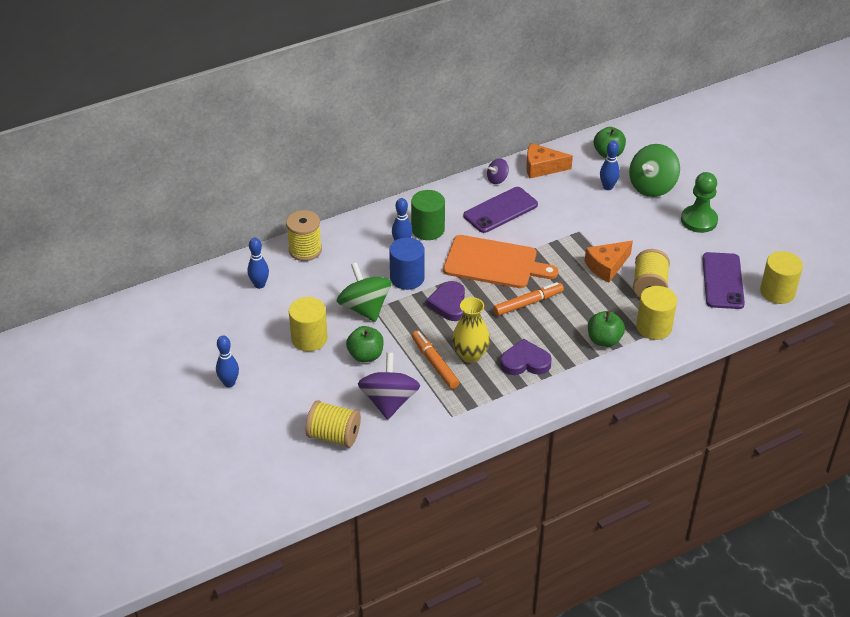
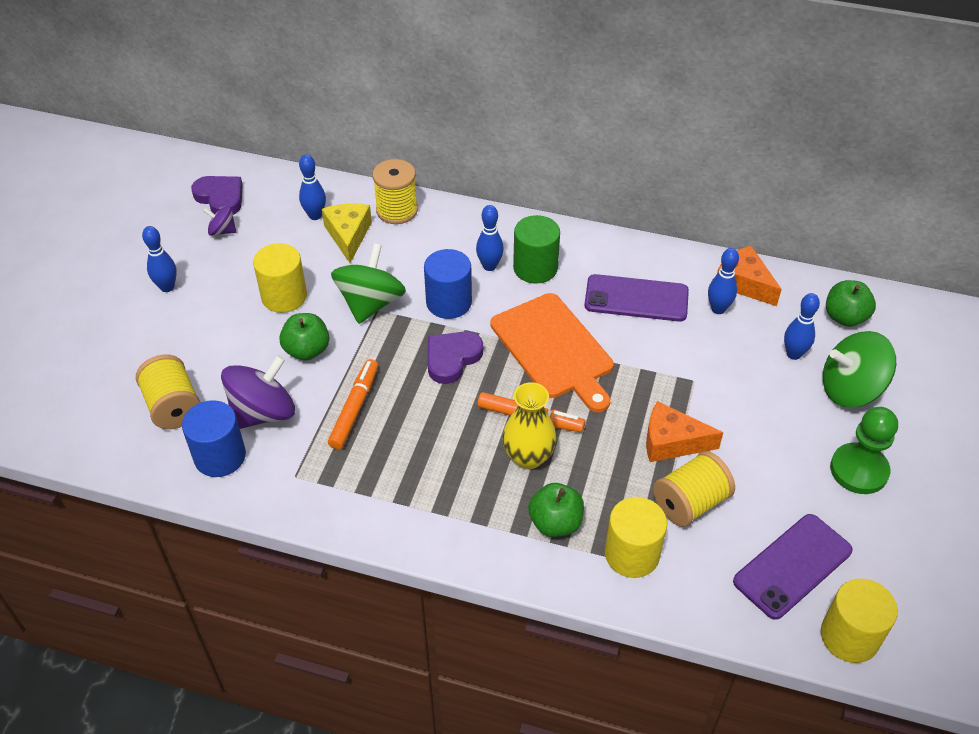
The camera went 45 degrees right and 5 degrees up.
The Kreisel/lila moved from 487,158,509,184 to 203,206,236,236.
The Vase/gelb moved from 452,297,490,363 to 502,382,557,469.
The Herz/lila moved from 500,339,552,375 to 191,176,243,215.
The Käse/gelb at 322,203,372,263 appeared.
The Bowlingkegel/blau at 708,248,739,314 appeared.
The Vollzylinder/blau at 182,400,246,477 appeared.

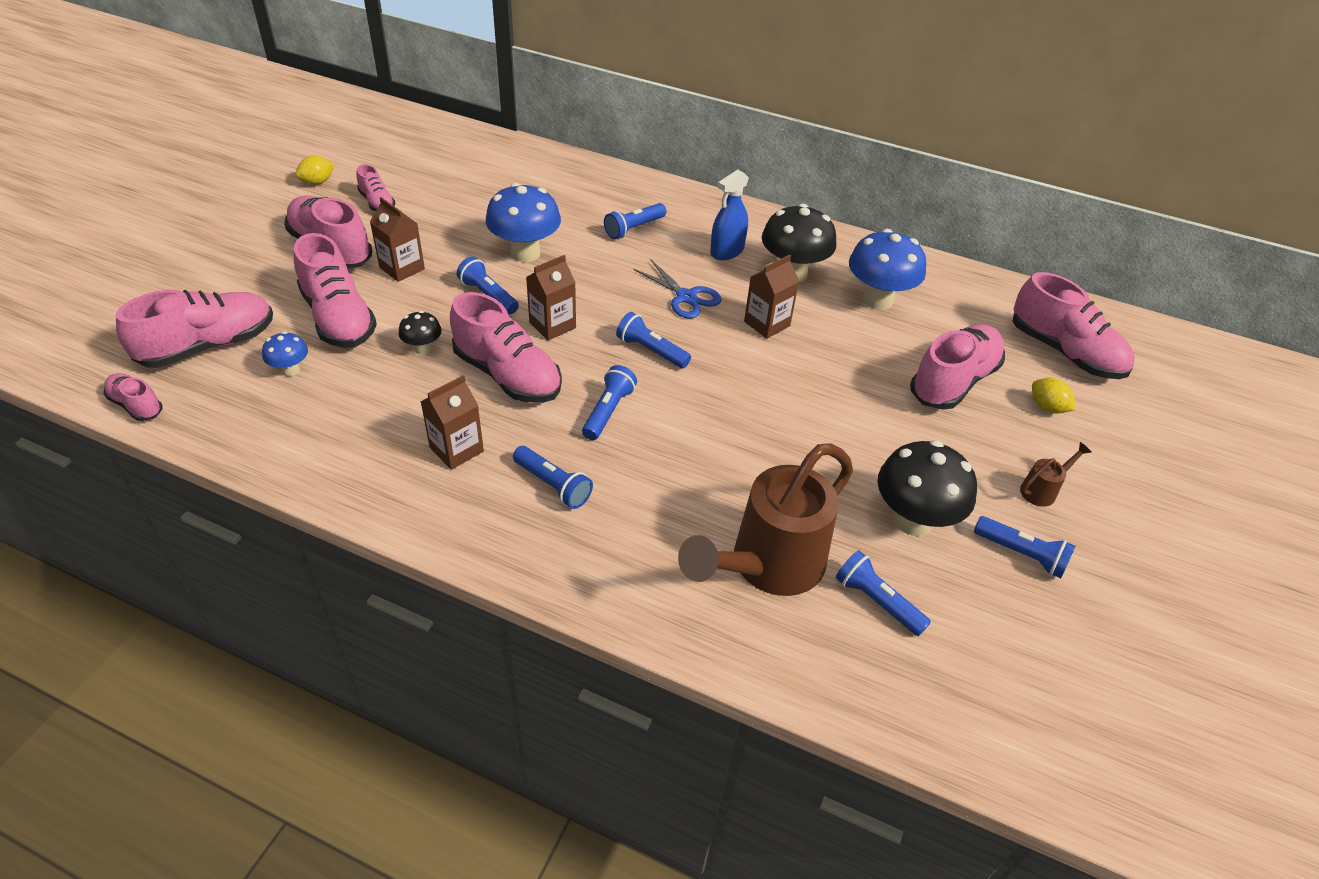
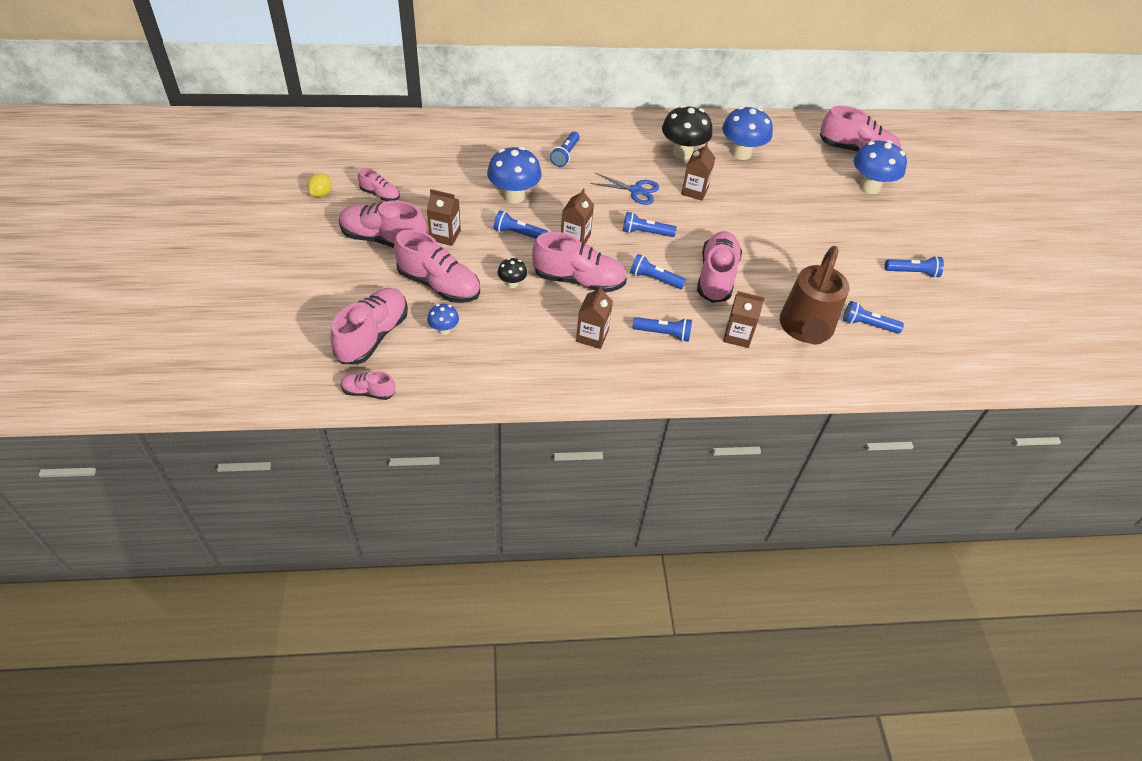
The camera went 30 degrees left and 5 degrees up.
The Sprühflasche/blau at 710,170,749,260 disappeared.
The Schuh/rosa moved from 910,324,1005,410 to 697,231,742,303.
The Taschenlampe/blau at 582,365,637,440 turned 60 degrees counterclockwise.
The Zitrone/gelb at 1032,378,1076,414 was replaced by the Pilz/blau at 854,140,907,194.
The Pilz/schwarz at 878,440,977,536 disappeared.
The Gießkanne/braun at 1020,442,1092,507 disappeared.
The Getränkekarton/braun at 723,291,765,348 appeared.

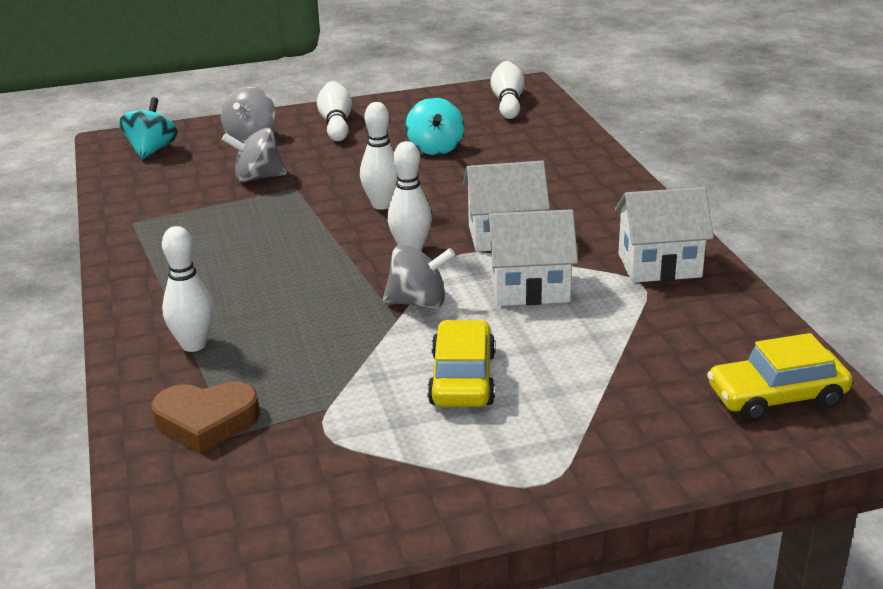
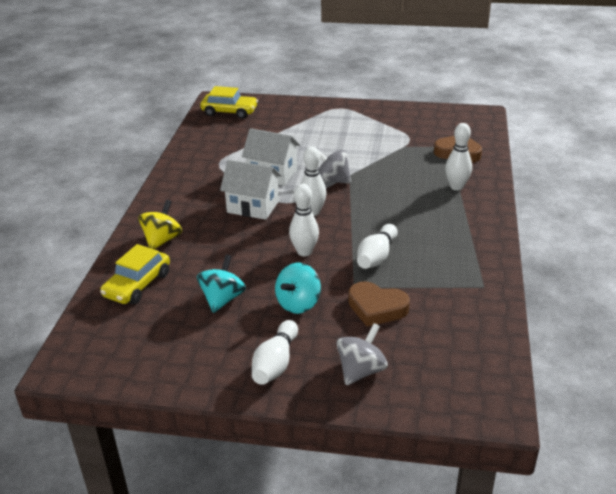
The camera went 155 degrees left and 5 degrees up.
The Bowlingkegel/weiß moved from 491,61,525,119 to 357,224,398,269.
The Kreisel/türkis moved from 119,97,178,160 to 275,263,321,314.
The Kreisel/grau at 222,128,287,182 was replaced by the Herz/braun at 348,281,410,327.
The Haus/weiß at 615,187,714,283 disappeared.
The Auto/gelb moved from 427,320,495,407 to 100,244,170,304.
The Kreisel/gelb at 138,200,182,250 appeared.

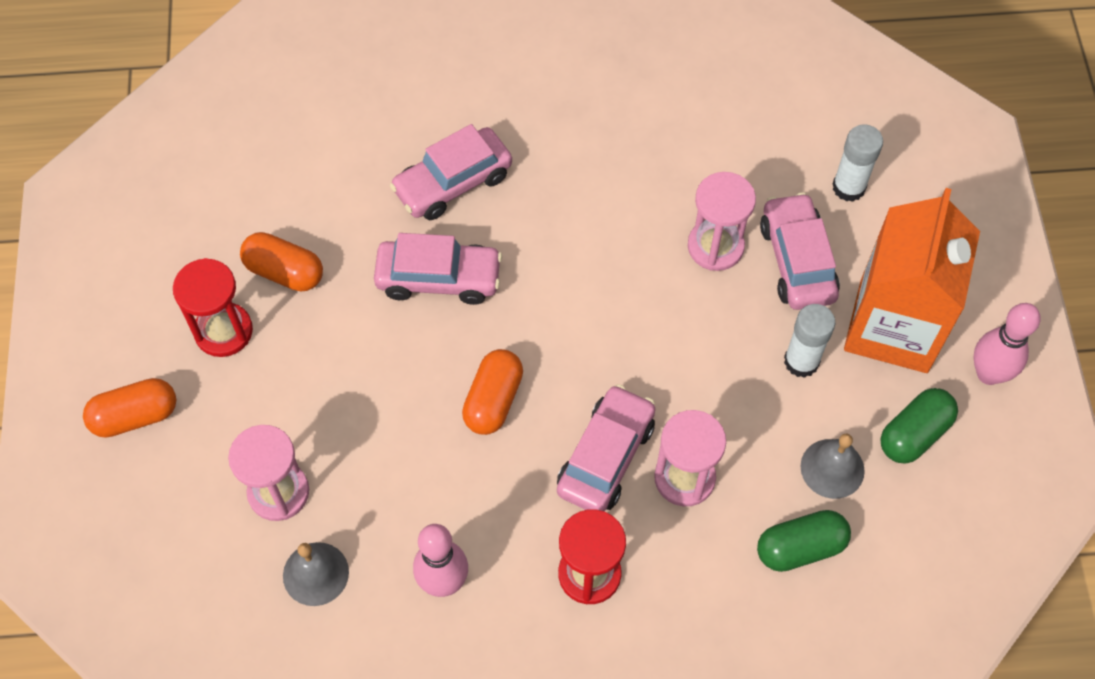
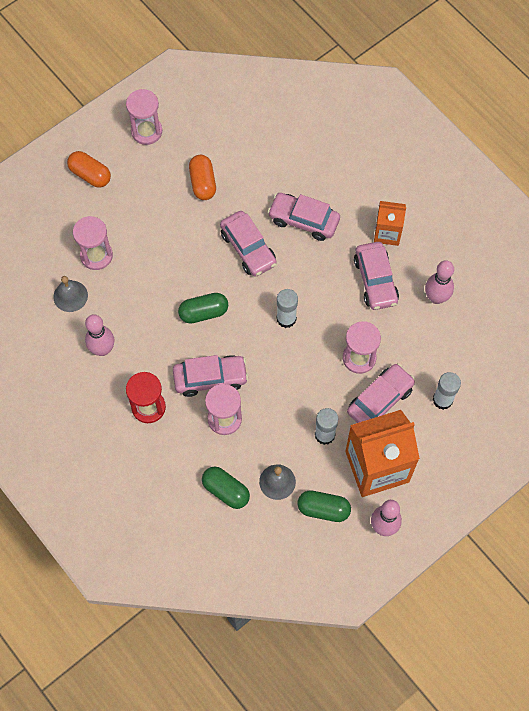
The camera went 55 degrees right and 5 degrees up.
The Sanduhr/rot at 173,258,253,357 disappeared.
The Kapsel/orange at 462,349,523,435 became the Kapsel/grün at 178,293,228,324.
The Sanduhr/rosa at 126,89,162,145 appeared.
The Getränkekarton/orange at 374,201,406,246 appeared.
The Auto/rosa at 354,242,399,310 appeared.
The Bowlingkegel/rosa at 425,260,454,304 appeared.
The Klebestift/weiß at 277,289,298,328 appeared.

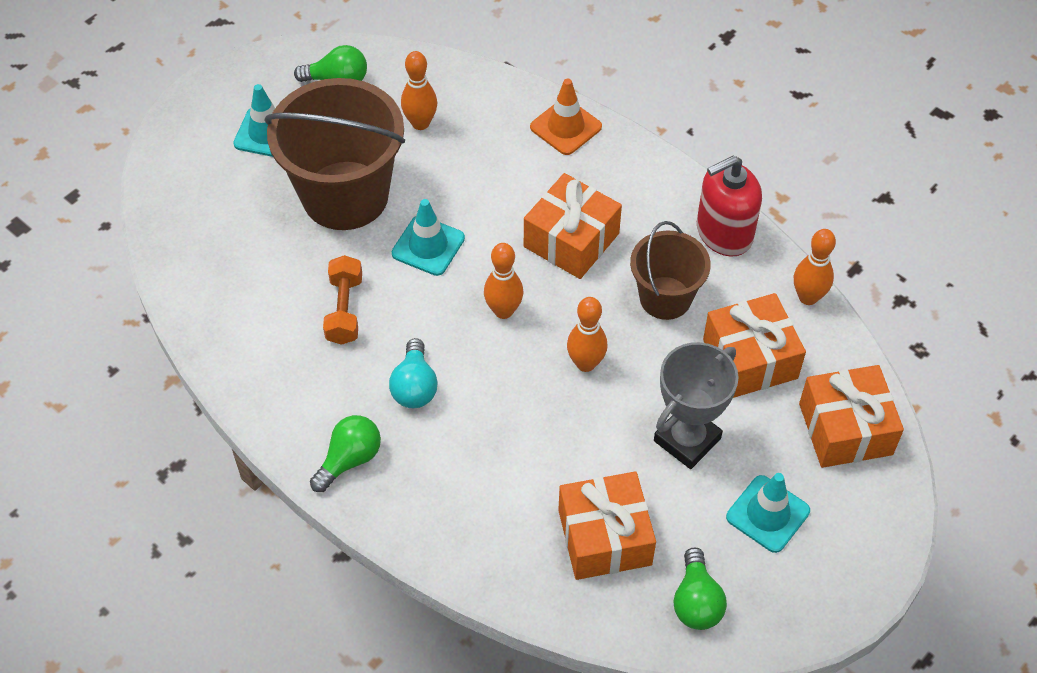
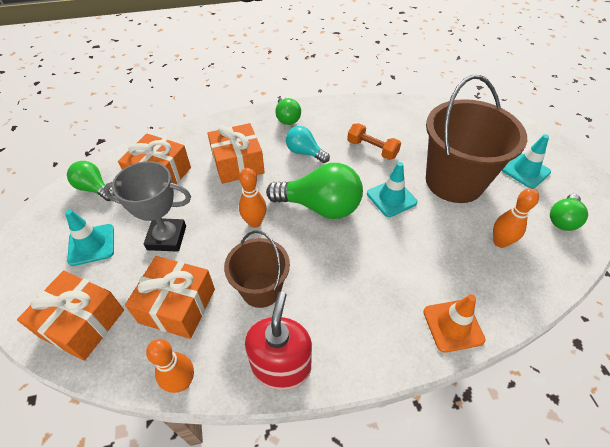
The camera went 125 degrees right and 5 degrees down.
The Geschenk/orange moved from 524,173,622,279 to 207,123,265,184.
The Bowlingkegel/orange at 484,243,523,319 was replaced by the Glühbirne/grün at 266,163,363,219.
The Pokal/grau at 654,342,739,469 turned 75 degrees counterclockwise.

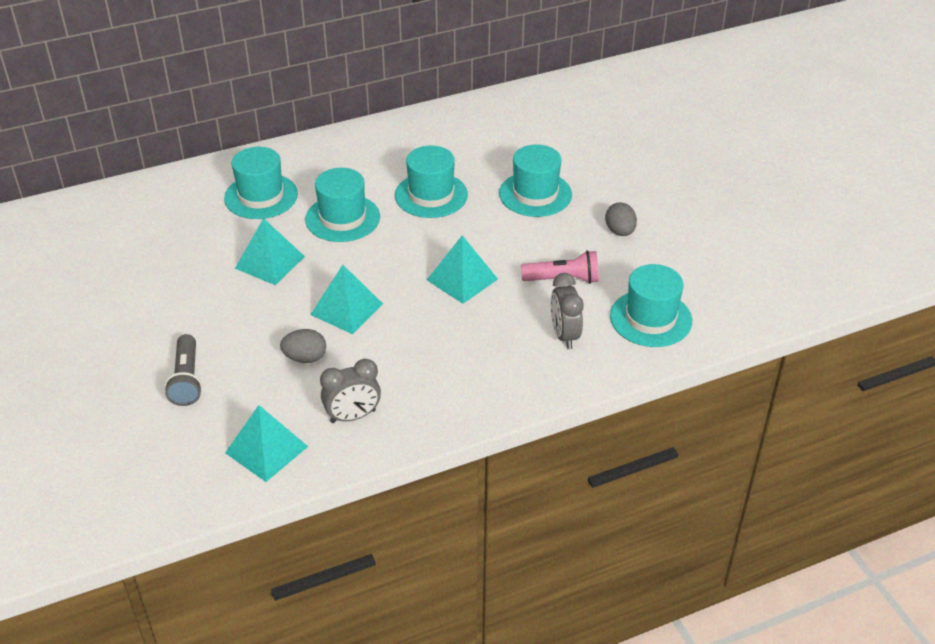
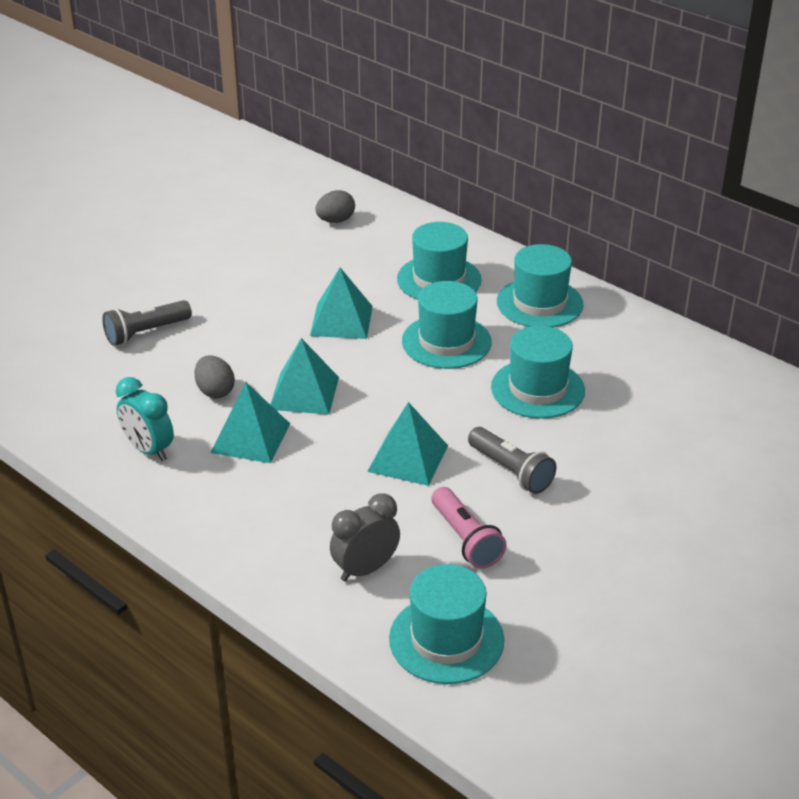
The camera went 65 degrees right and 5 degrees down.
The Hut/türkis moved from 499,144,572,217 to 497,244,583,328.
The Ei/grau moved from 605,203,637,236 to 316,190,355,223.
The Wecker/grau at 320,359,381,423 became the Wecker/türkis at 116,377,174,461.
The Pyramide/türkis moved from 225,405,308,482 to 210,382,290,463.
The Taschenlampe/grau at 468,427,557,494 appeared.

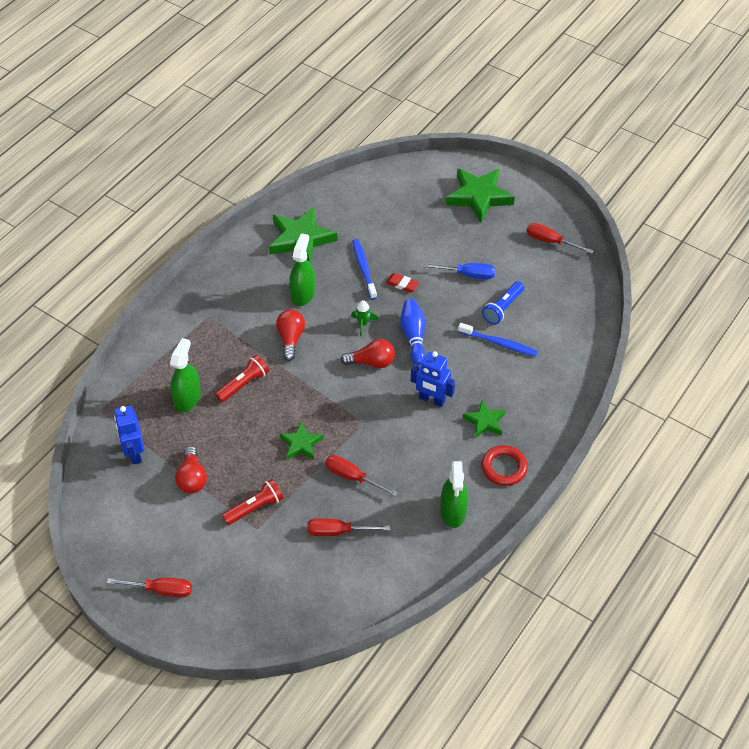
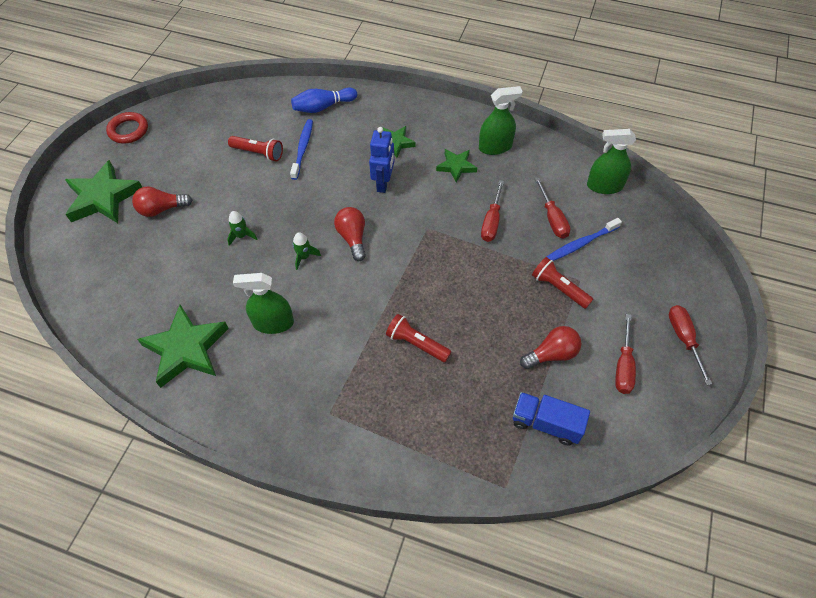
The camera went 105 degrees left and 5 degrees up.
The Schraubenzieher/rot moved from 527,223,594,254 to 615,314,636,394.
The Zahnbürste/blau moved from 352,239,377,299 to 547,218,622,261.
The Schraubenzieher/blau at 424,263,495,279 disappeared.
The Radiergummi/rot at 386,273,419,293 was replaced by the Rakete/grün at 227,211,257,246.
The Taschenlampe/blau at 482,281,524,324 became the Taschenlampe/rot at 228,136,283,162.
The Bowlingkegel/blau moved from 401,299,426,365 to 291,88,357,113.
The Glühbirne/rot moved from 276,309,305,361 to 132,186,192,217.
The Sprühflasche/grün moved from 170,338,201,413 to 587,129,636,194.
The Roboter/blau at 114,406,144,464 was replaced by the Lastwagen/blau at 513,392,590,446.
The Stern/grün moved from 279,422,323,460 to 436,149,477,183.
The Ring/rot moved from 481,445,528,486 to 106,112,148,144.

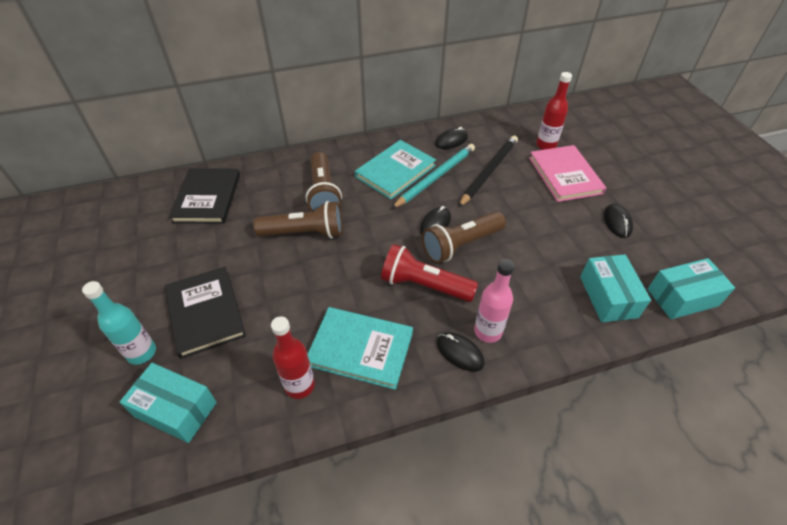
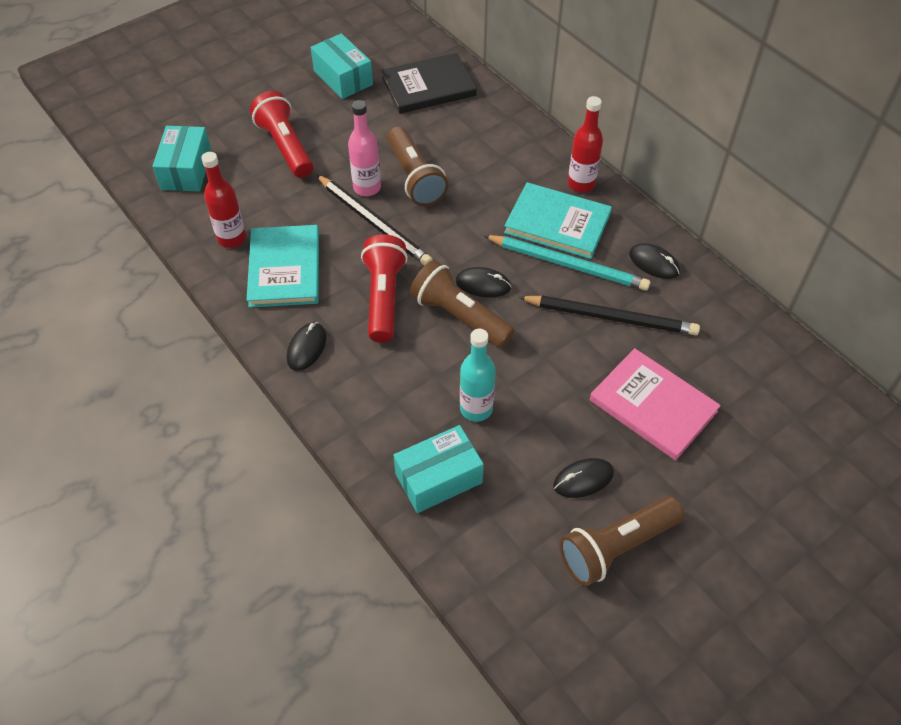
The camera went 70 degrees right and 5 degrees up.
The Flasche/rot moved from 536,72,572,150 to 568,96,603,192.
The Buch/rosa at 529,145,606,202 turned 75 degrees clockwise.
The Taschenlampe/braun moved from 306,152,342,212 to 559,496,684,586.
The Schachtel/türkis moved from 648,258,735,319 to 311,33,373,99.
The Flasche/rosa moved from 474,259,515,343 to 348,100,381,196.
The Buch/schwarz at 165,267,246,359 was replaced by the Taschenlampe/rot at 250,91,313,178.
The Flasche/türkis moved from 82,281,156,365 to 460,329,496,422.
The Bleistift/schwarz at 317,175,433,266 appeared.

